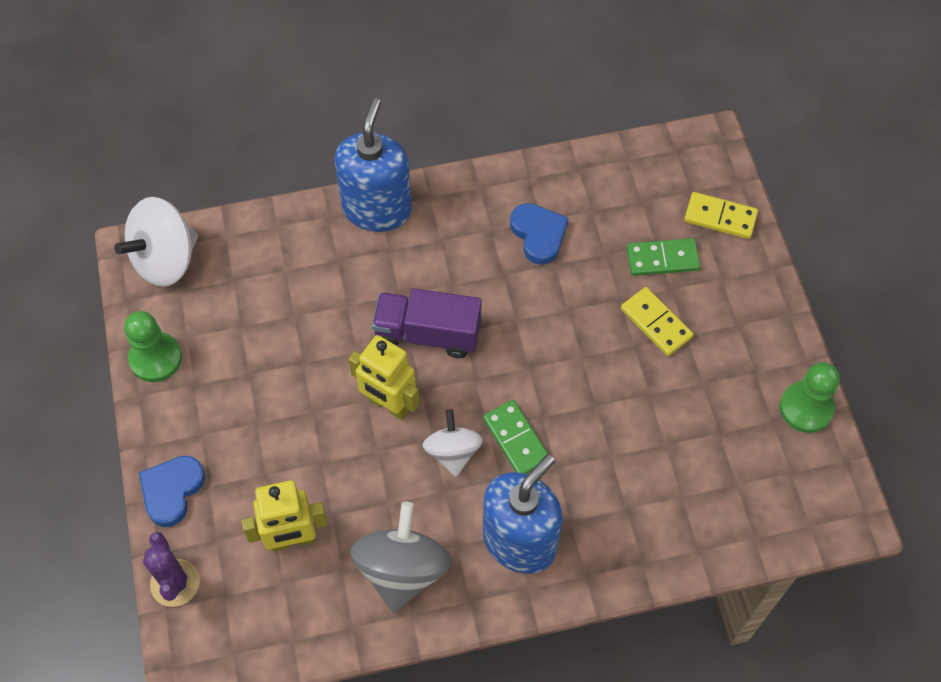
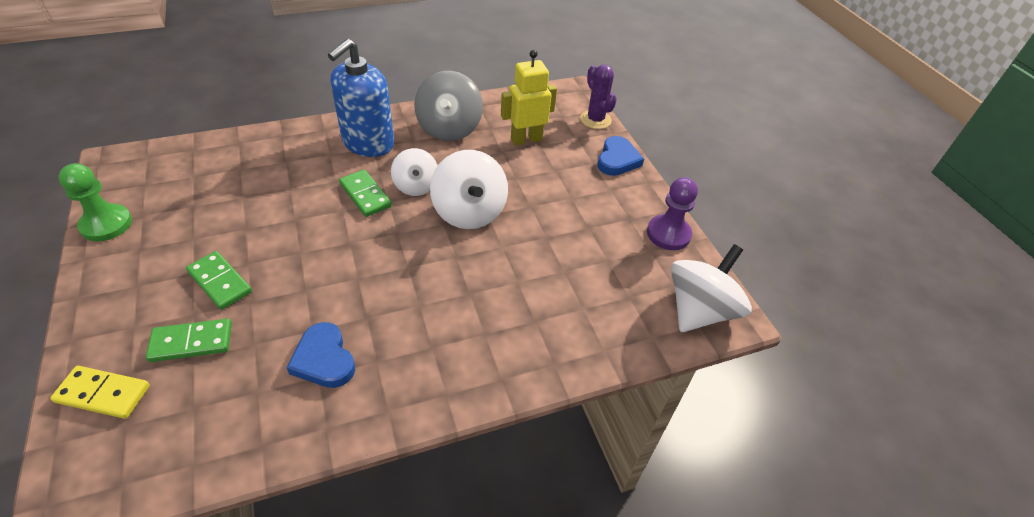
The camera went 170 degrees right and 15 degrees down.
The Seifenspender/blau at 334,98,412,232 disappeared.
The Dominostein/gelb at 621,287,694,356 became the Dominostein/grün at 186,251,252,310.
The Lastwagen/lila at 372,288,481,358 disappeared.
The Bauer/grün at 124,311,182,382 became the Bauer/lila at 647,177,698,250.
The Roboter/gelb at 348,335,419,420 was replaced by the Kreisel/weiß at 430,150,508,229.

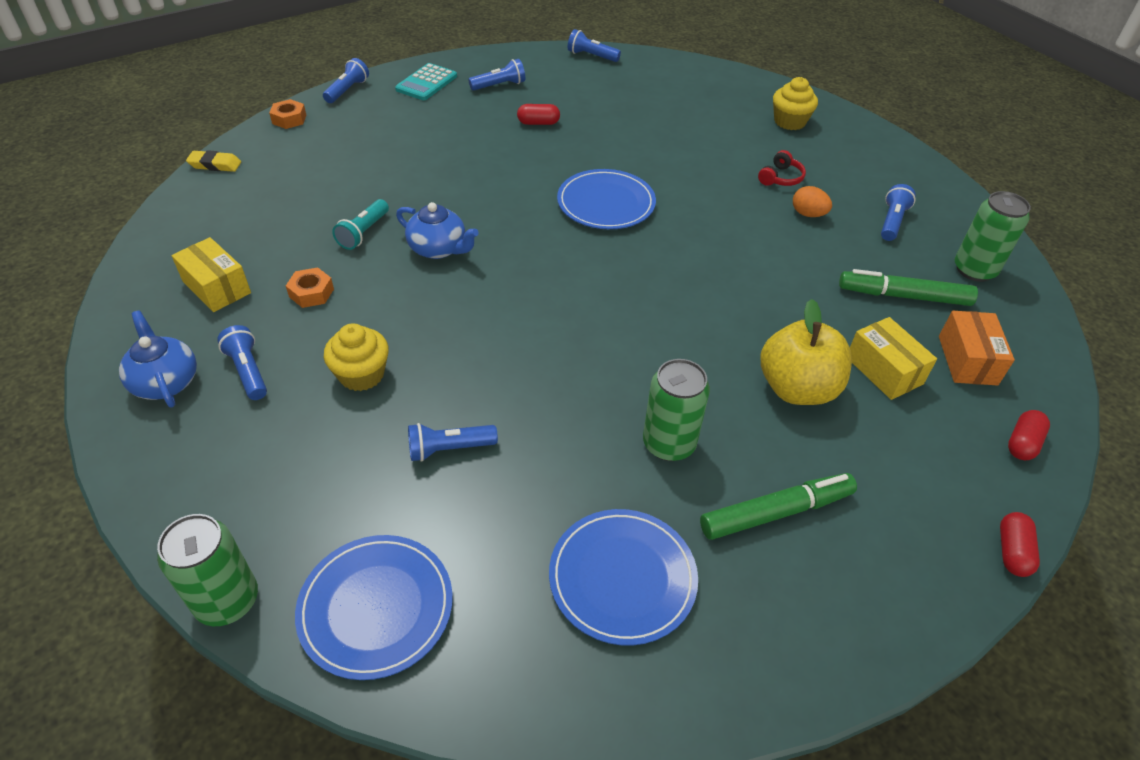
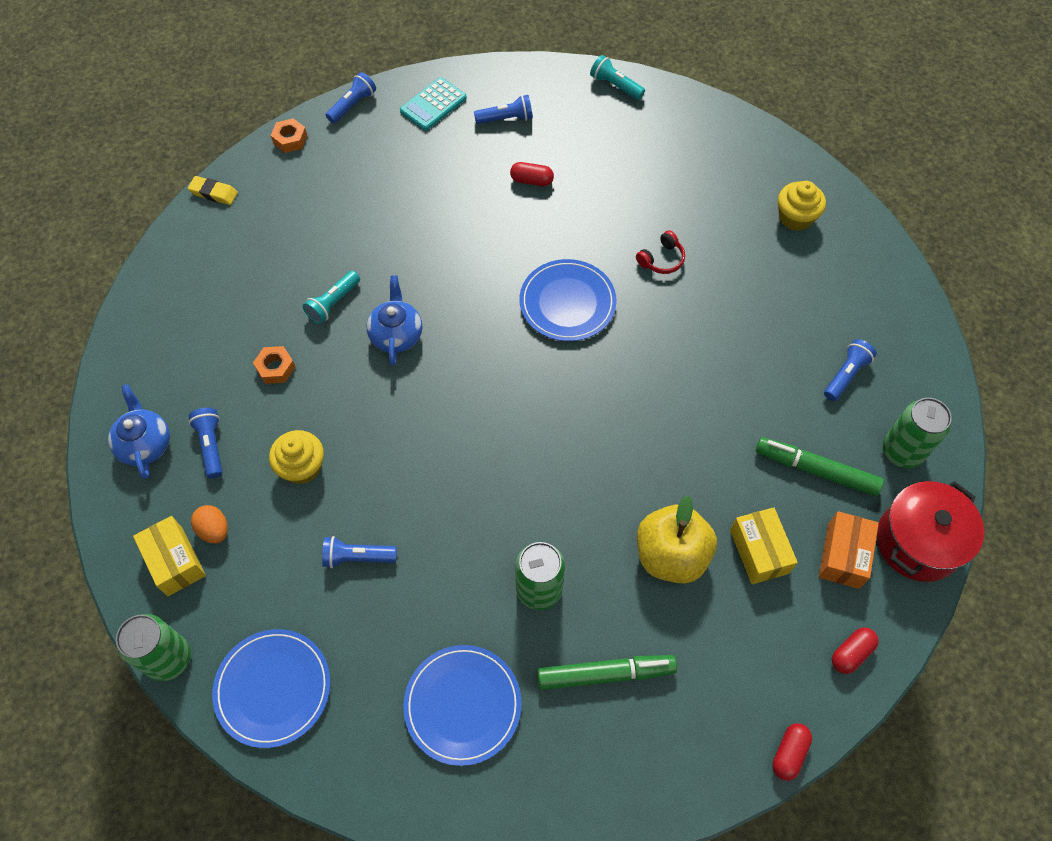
The camera went 15 degrees right and 15 degrees up.
The Taschenlampe/blau at 568,29,621,62 became the Taschenlampe/türkis at 590,55,645,100.
The Kopfhörer/rot moved from 758,150,806,186 to 636,230,685,274.
The Ei/orange moved from 793,186,832,217 to 191,505,228,543.
The Teekanne/blau at 396,202,479,259 turned 135 degrees counterclockwise.
The Schachtel/gelb moved from 172,237,251,312 to 133,516,206,596.
The Kochtopf/rot at 877,481,984,582 appeared.

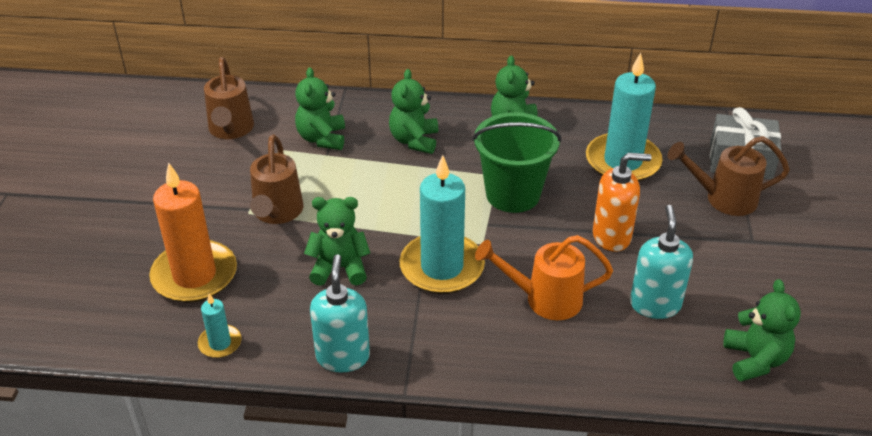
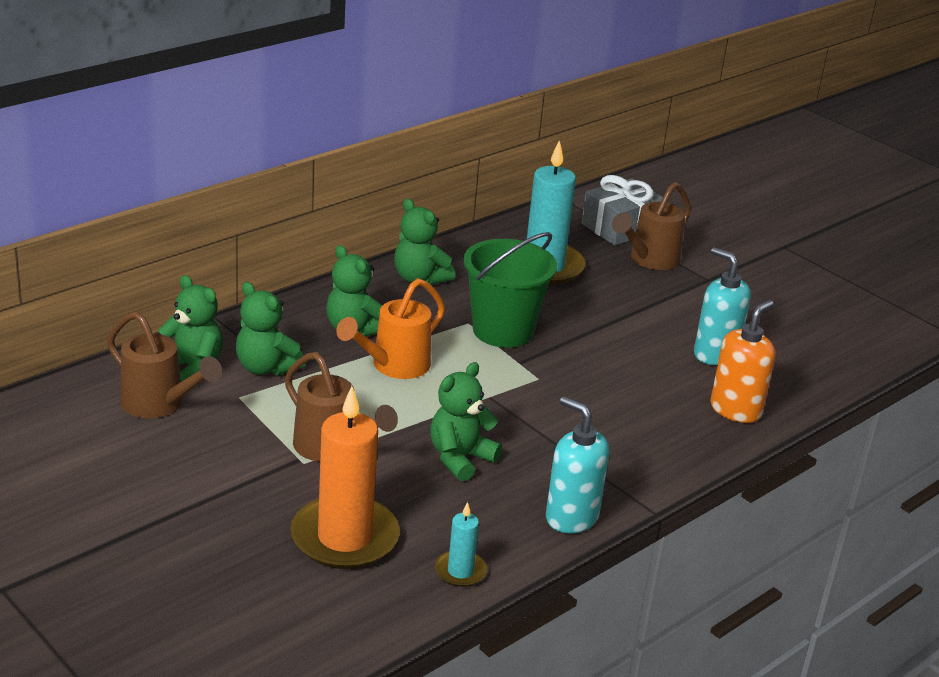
The camera went 50 degrees left and 10 degrees down.
The Seifenspender/orange moved from 593,153,652,252 to 710,300,775,423.
The Kerze/türkis at 400,155,485,294 disappeared.
The Gießkanne/orange moved from 475,235,613,320 to 336,278,445,379.
The Teddybär/grün moved from 723,279,801,382 to 158,275,223,382.

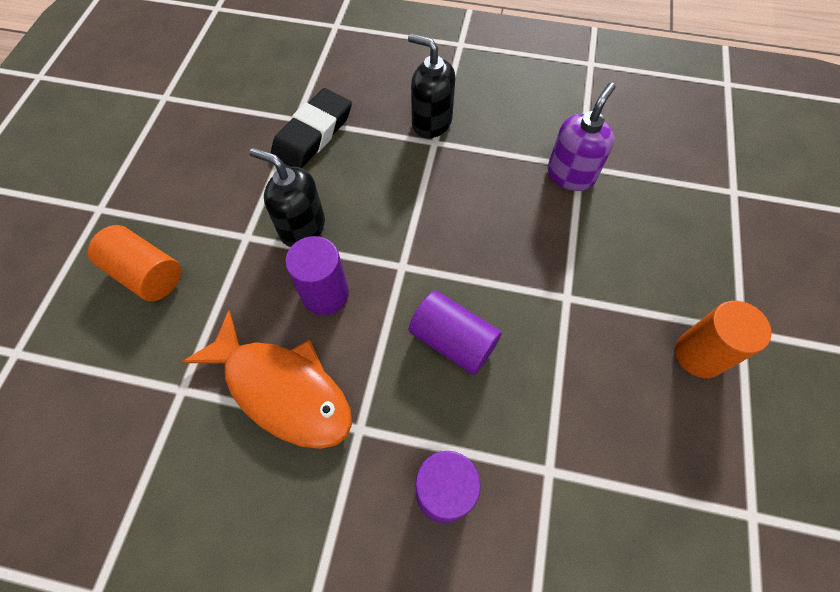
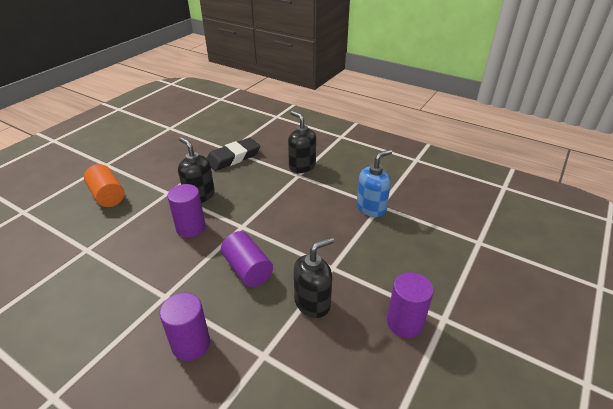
The camera went 20 degrees right and 25 degrees down.
The Seifenspender/lila at 548,82,616,191 became the Seifenspender/blau at 357,149,392,217.
The Vollzylinder/orange at 675,301,772,378 became the Vollzylinder/lila at 387,272,434,338.
The Fisch/orange at 182,310,352,449 disappeared.
The Seifenspender/schwarz at 294,237,334,318 appeared.

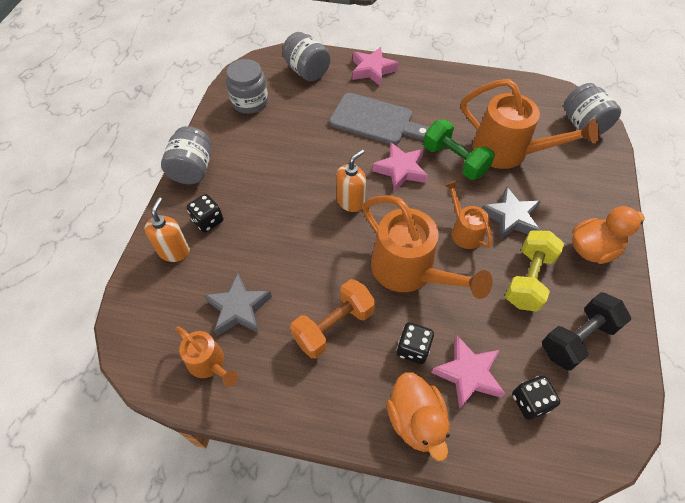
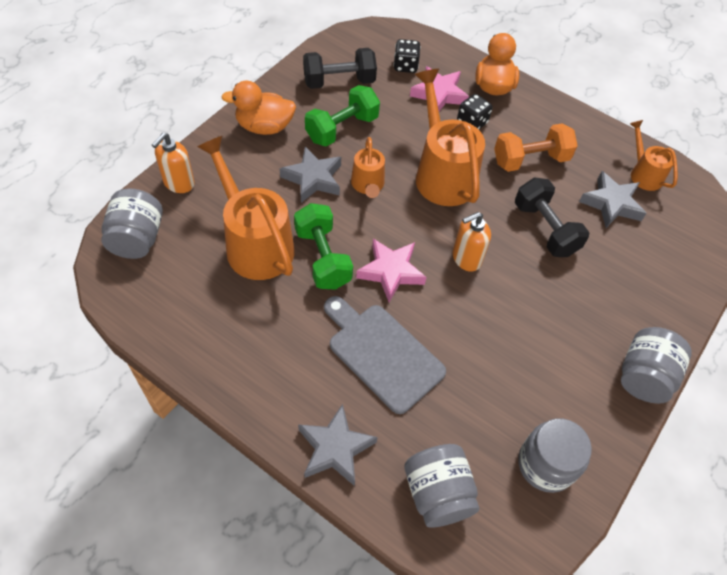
The camera went 160 degrees left and 0 degrees up.
The Stern/rosa at 352,47,399,86 became the Stern/grau at 298,404,378,486.
The Spielwürfel/schwarz at 187,194,223,232 disappeared.
The Seifenspender/orange moved from 145,197,190,262 to 152,133,195,193.
The Hantel/gelb at 505,230,564,312 became the Hantel/grün at 305,85,380,147.
The Hantel/schwarz at 515,177,590,257 appeared.

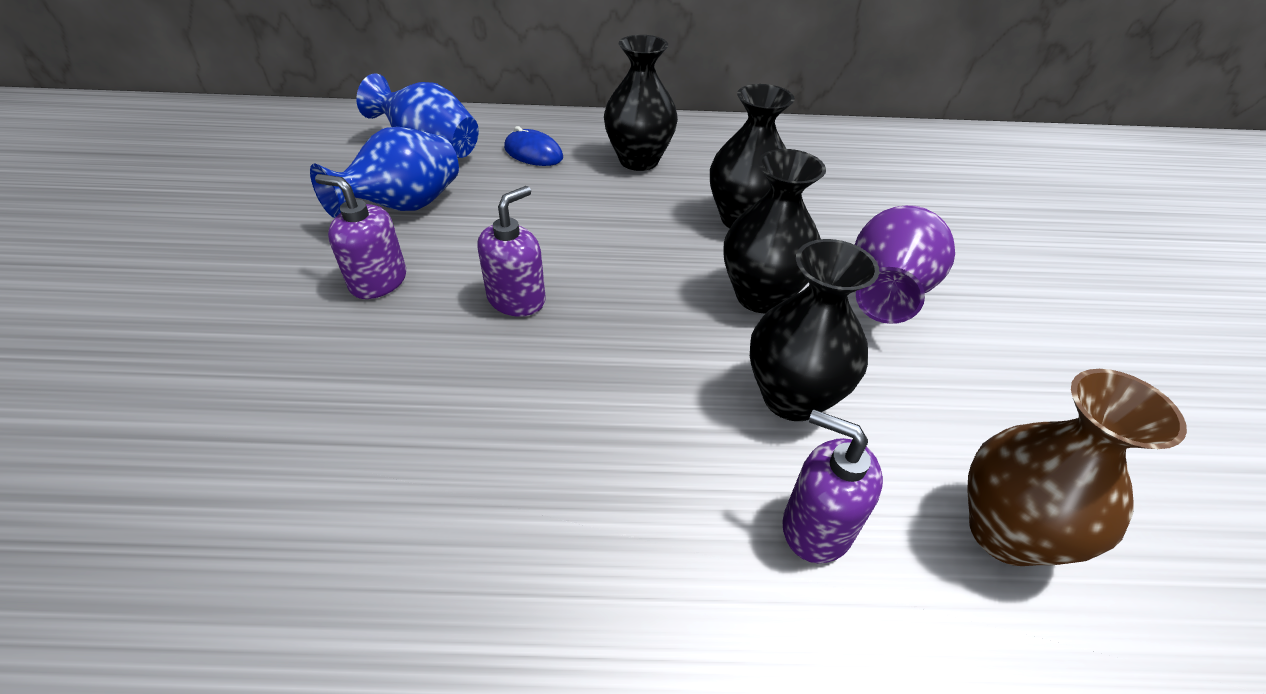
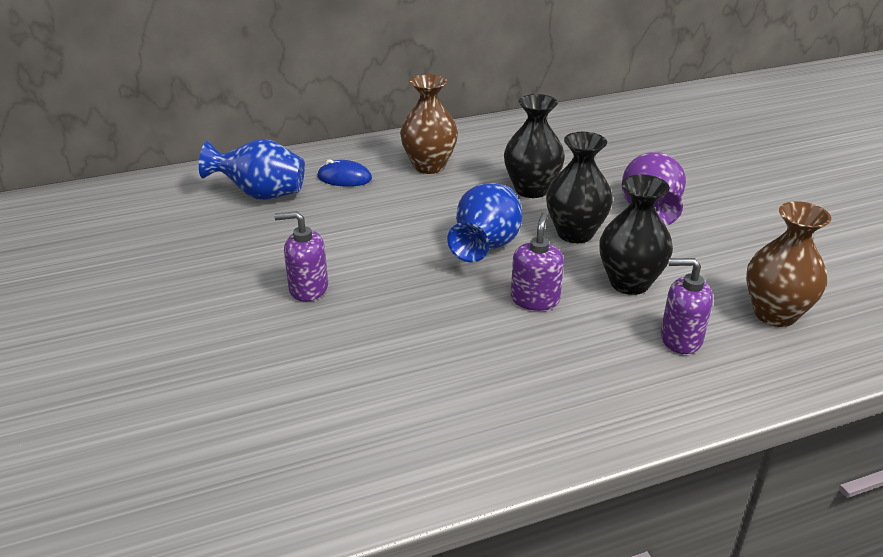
The camera went 20 degrees left and 10 degrees down.
The Vase/schwarz at 604,35,678,171 became the Vase/braun at 400,74,458,174.
The Vase/blau moved from 310,127,459,218 to 447,183,522,262.
The Seifenspender/lila moved from 477,186,546,317 to 511,212,564,311.

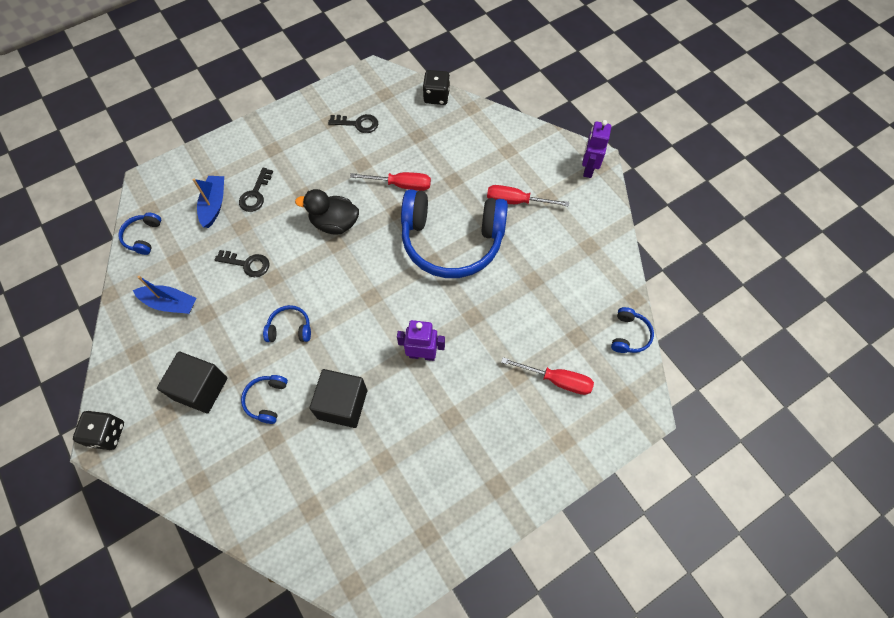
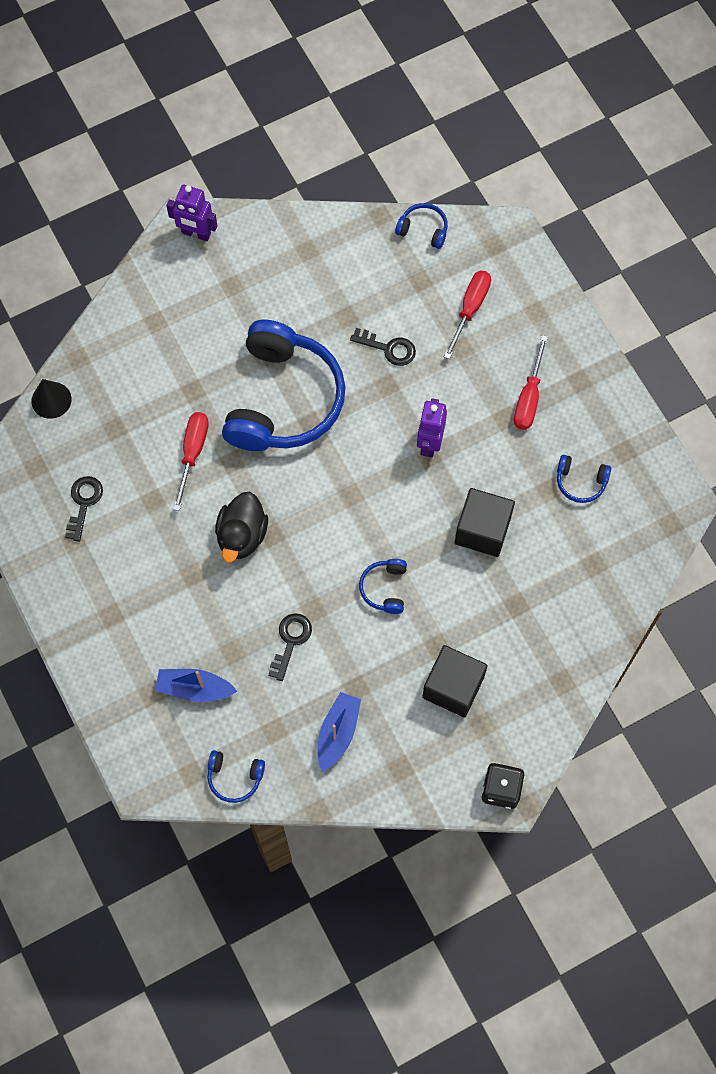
The camera went 85 degrees left and 5 degrees up.
The Spielwürfel/schwarz at 423,70,450,105 was replaced by the Kegel/schwarz at 31,379,72,419.
The Schlüssel/schwarz moved from 239,168,273,212 to 350,328,416,366.
The Schraubenzieher/rot moved from 487,185,569,207 to 514,335,548,430.
The Kopfhörer/blau moved from 241,375,288,424 to 557,455,611,503.

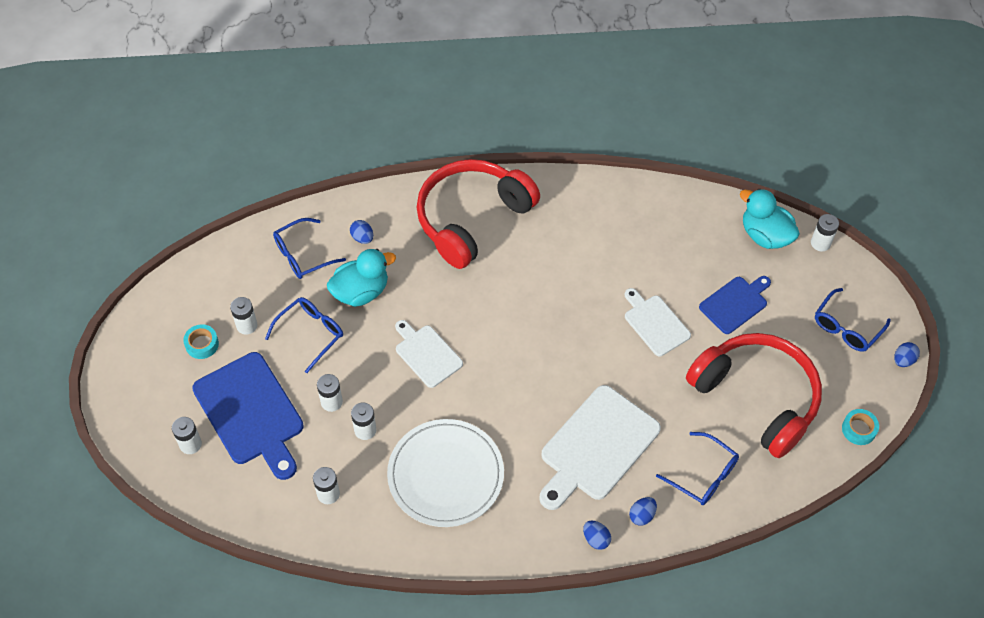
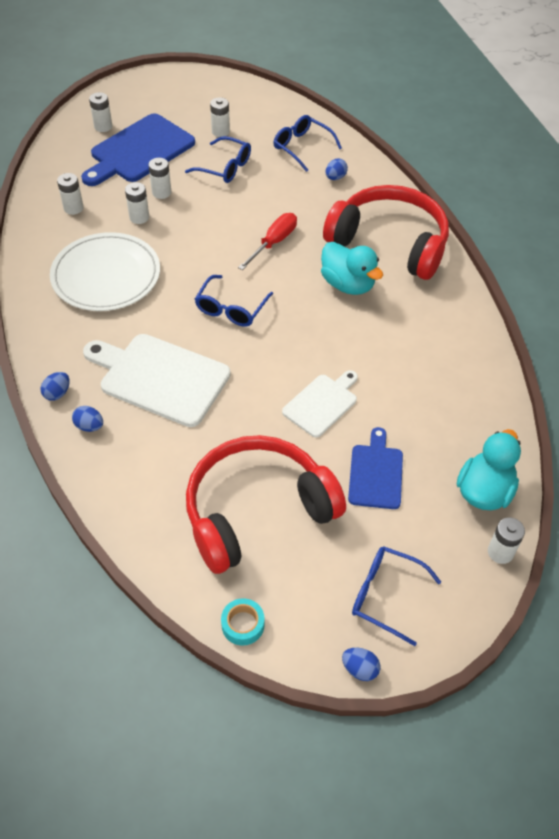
The camera went 75 degrees right and 5 degrees down.
The Ente/türkis moved from 327,249,396,307 to 321,242,383,295.
The Schneidebrett/blau at 699,276,771,334 turned 120 degrees counterclockwise.
The Schneidebrett/weiß at 395,320,463,388 disappeared.
The Klebeband/türkis at 183,324,219,359 disappeared.
The Kopfhörer/rot at 686,333,822,458 turned 150 degrees counterclockwise.
The Brille/blau moved from 656,432,739,505 to 195,275,273,327.
The Schraubenzieher/rot at 238,213,297,270 appeared.

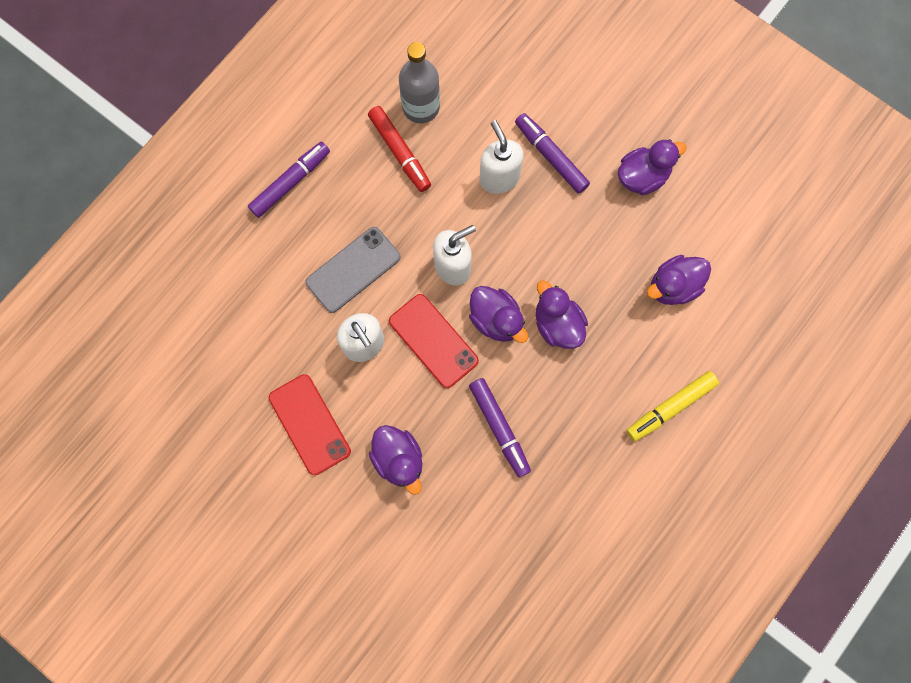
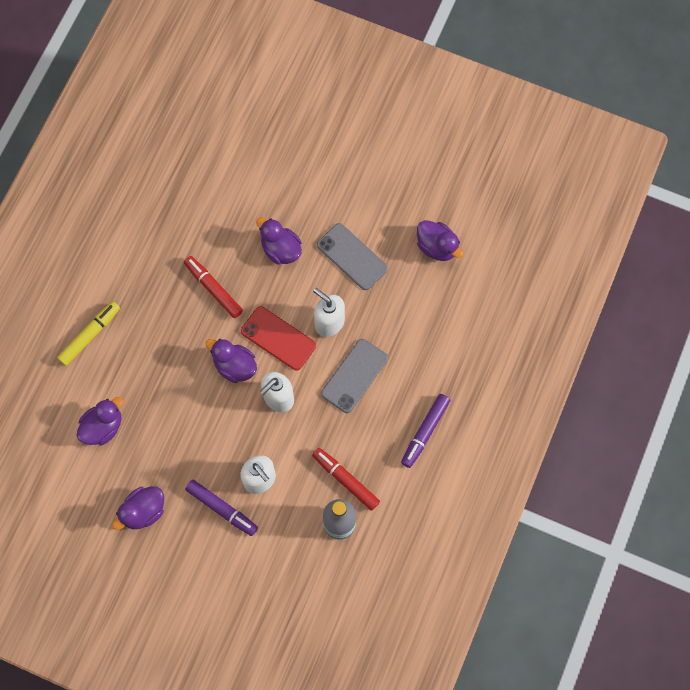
The camera went 165 degrees right and 5 degrees down.
The Ente/lila moved from 536,280,588,349 to 417,220,464,261.
The Handy/rot at 269,374,351,475 became the Handy/grau at 317,223,388,290.
The Filzstift/lila at 469,378,531,478 became the Filzstift/rot at 184,256,243,318.

